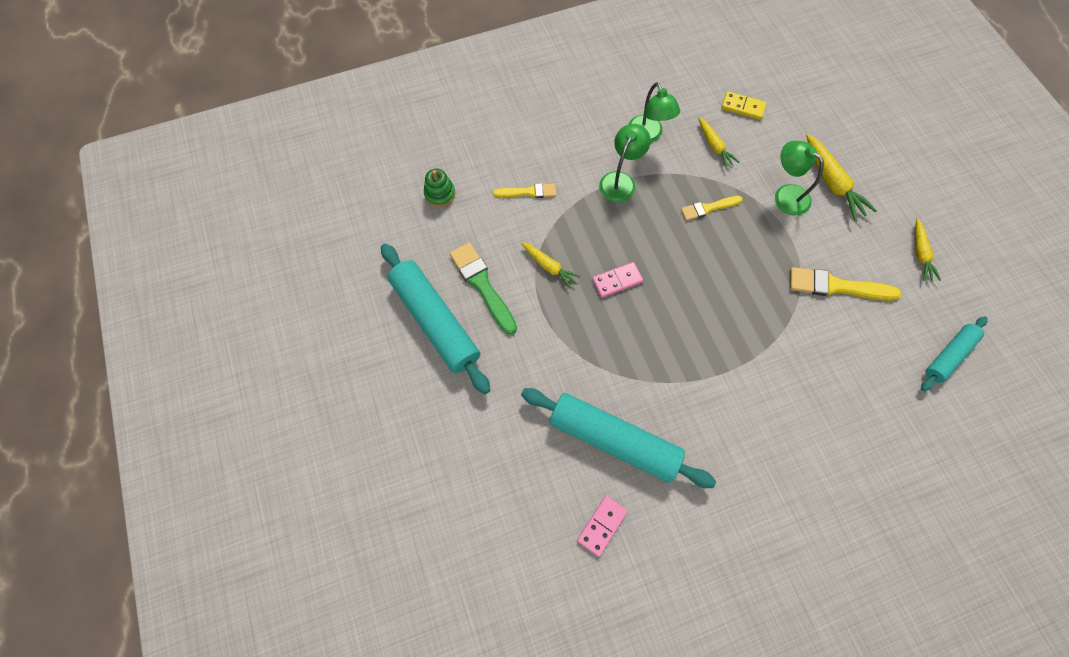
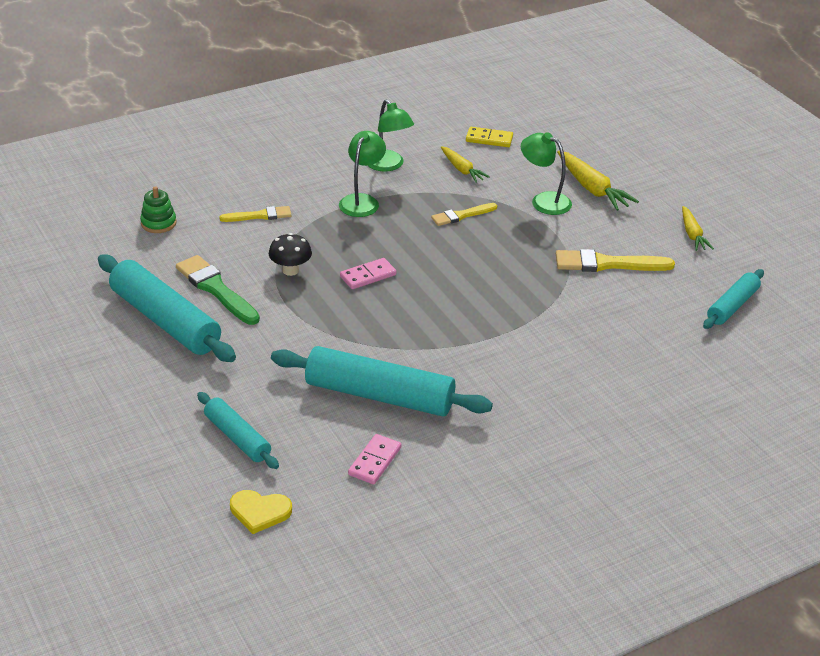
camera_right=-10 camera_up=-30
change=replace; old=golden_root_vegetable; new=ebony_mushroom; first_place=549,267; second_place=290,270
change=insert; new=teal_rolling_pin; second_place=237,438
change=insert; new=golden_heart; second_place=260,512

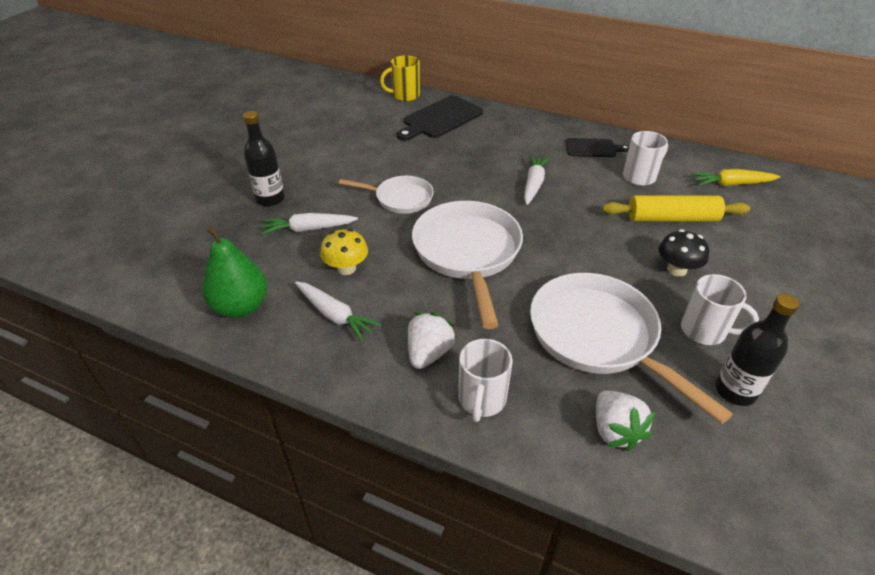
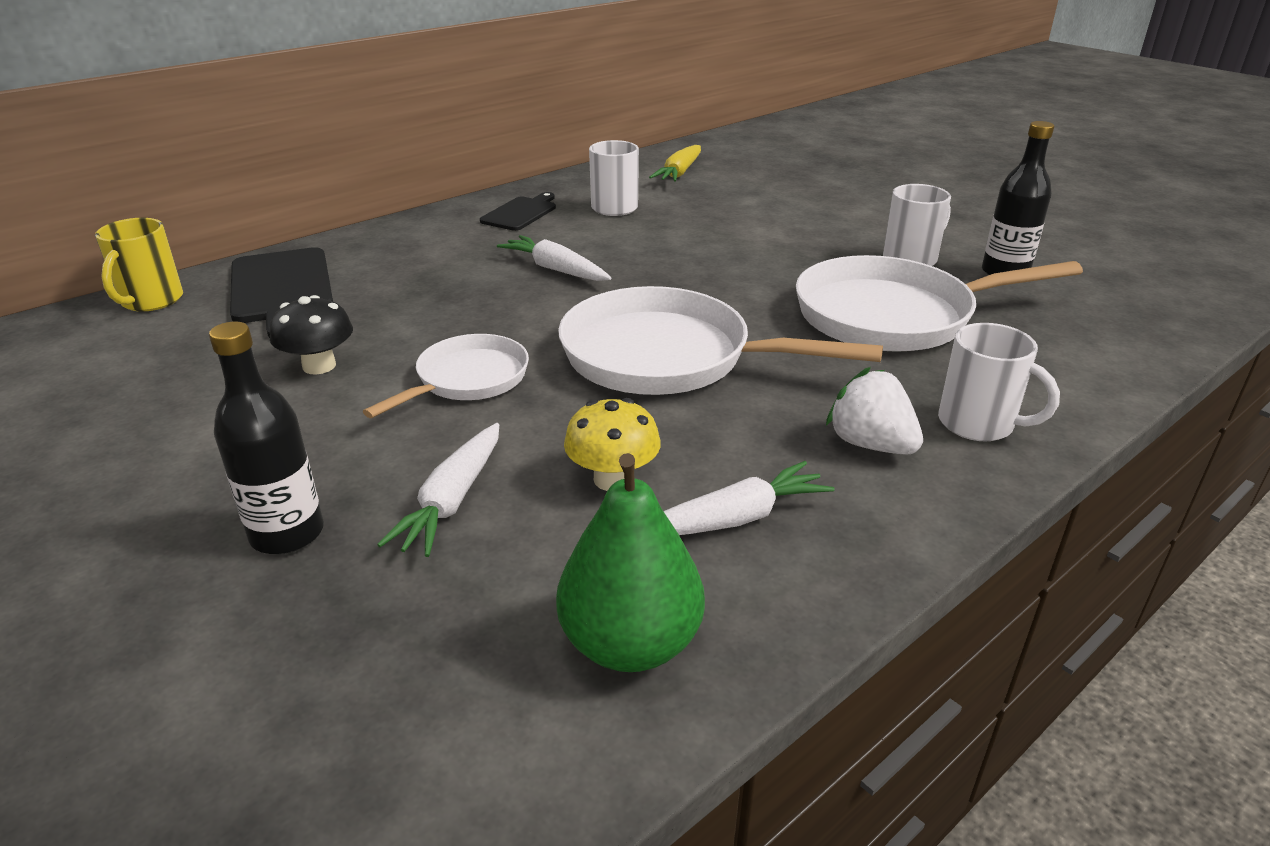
camera_right=-65 camera_up=-10
change=delete; old=white_strawberry; first_place=615,431
change=delete; old=golden_rolling_pin; first_place=672,218
change=move; old=ebony_mushroom; first_place=676,269; second_place=319,366

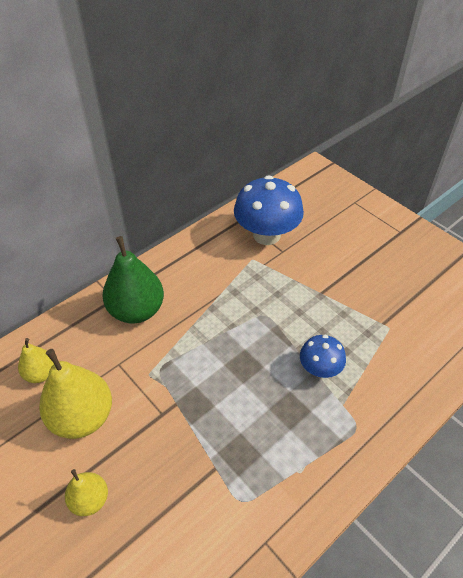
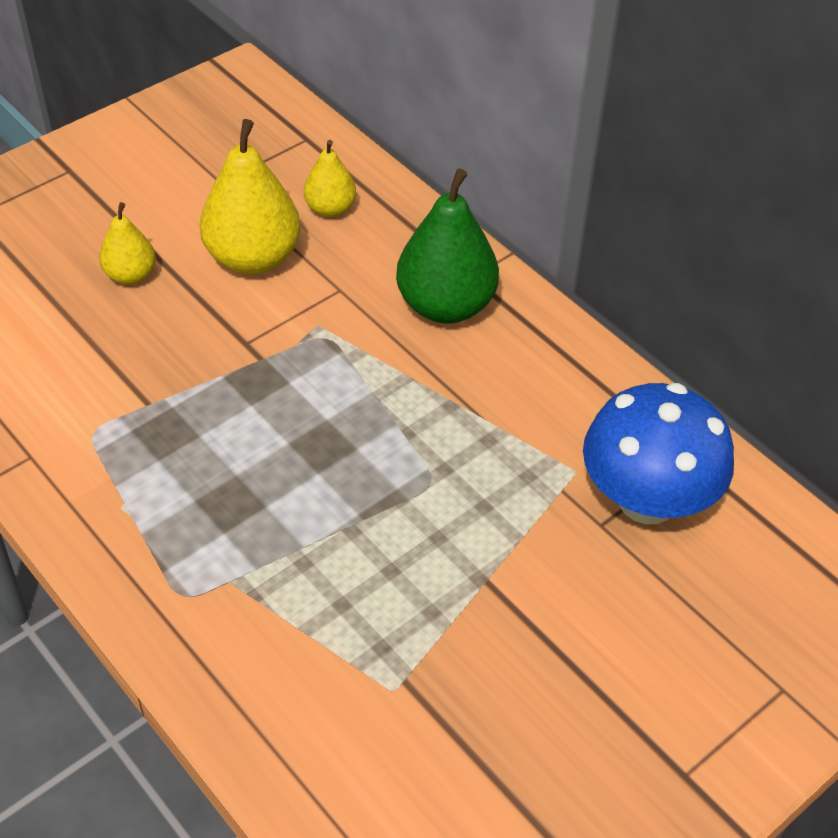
camera_right=90 camera_up=0
change=delete; old=blue_mushroom; first_place=319,369

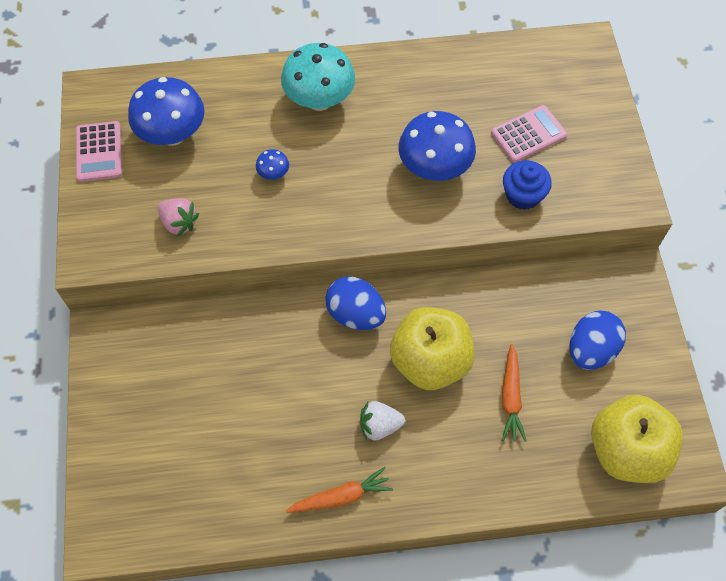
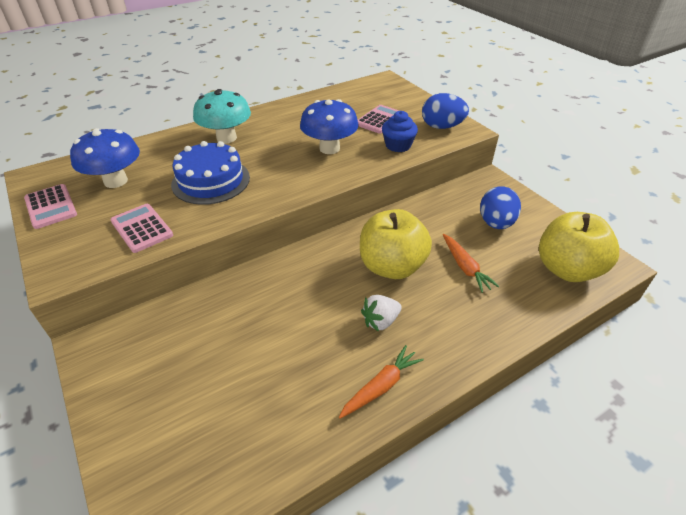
camera_right=-25 camera_up=-20
change=replace; old=rosy_strawberry; new=rosy_pocket_calculator; first_place=179,223; second_place=142,228
change=replace; old=blue_mushroom; new=blue_cake; first_place=273,174; second_place=211,181
change=move; old=blue_egg_shape; first_place=355,314; second_place=442,127

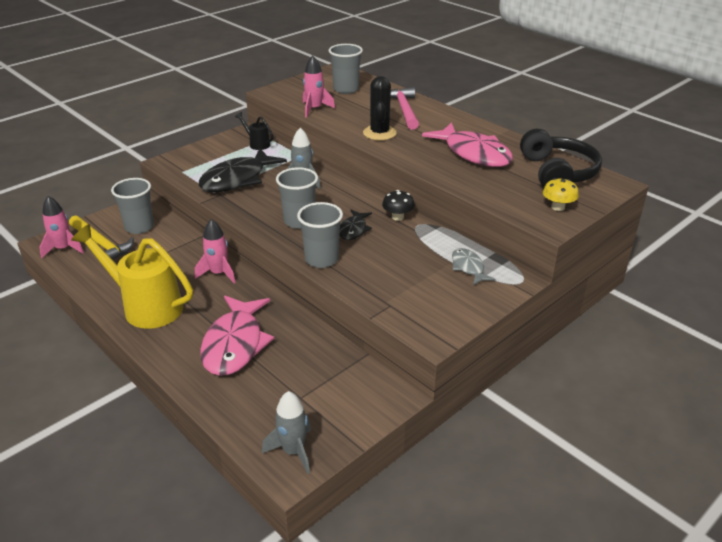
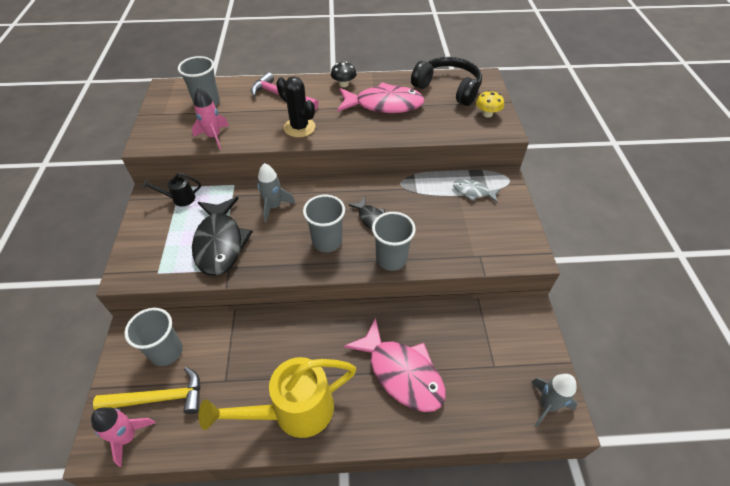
camera_right=-50 camera_up=15
change=delete; old=rosy_rocket; first_place=218,273
change=move; old=ebony_mushroom; first_place=397,217; second_place=343,84

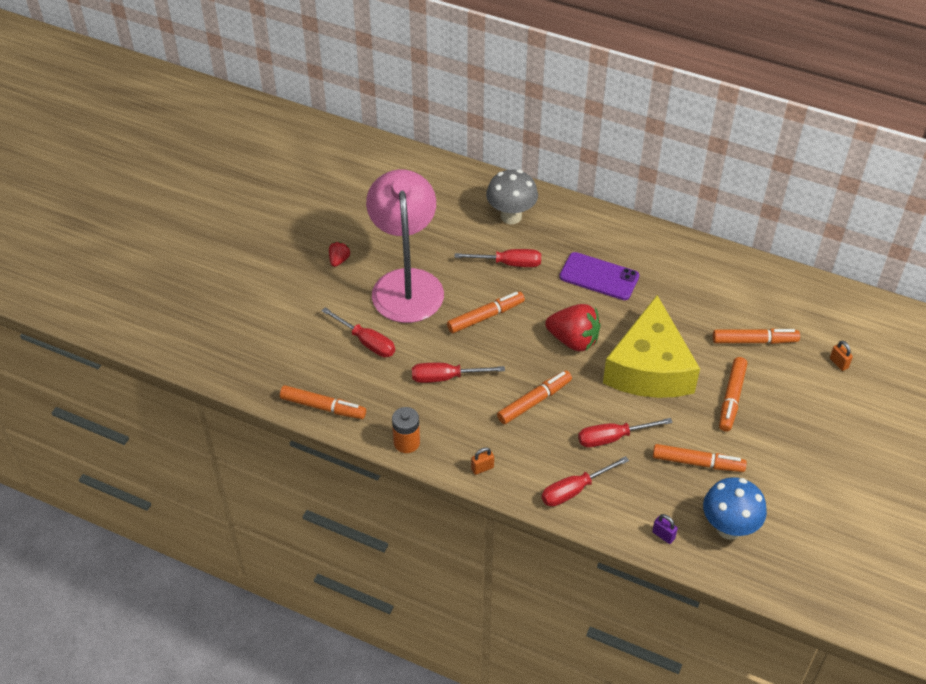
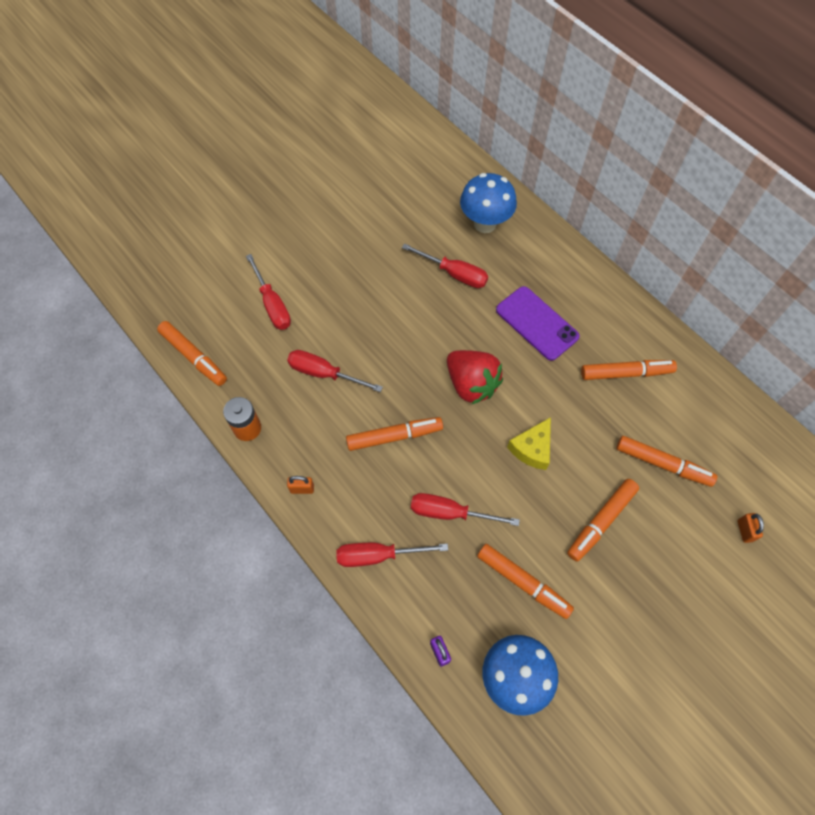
camera_right=25 camera_up=15
change=delete; old=crimson_strawberry; first_place=339,260
change=delete; old=rosy_reading_lamp; first_place=406,283
change=move; old=orange_marker; first_place=485,316; second_place=626,373
change=recolor; old=gray_mushroom; new=blue_mushroom; first_place=511,216; second_place=485,224
change=resize; old=golden_cheese_wedge; first_place=649,368; second_place=532,448; factor=0.44

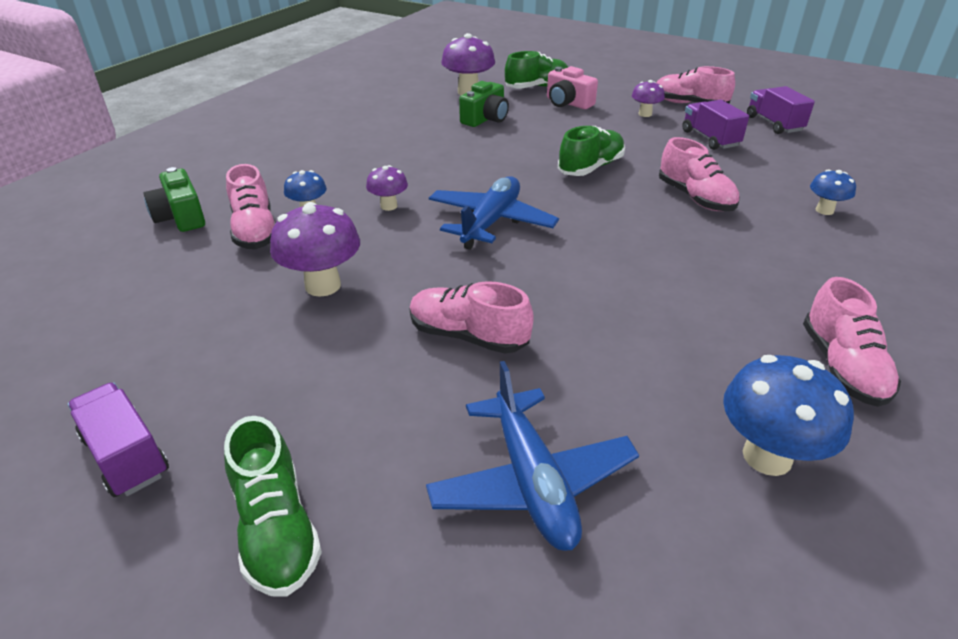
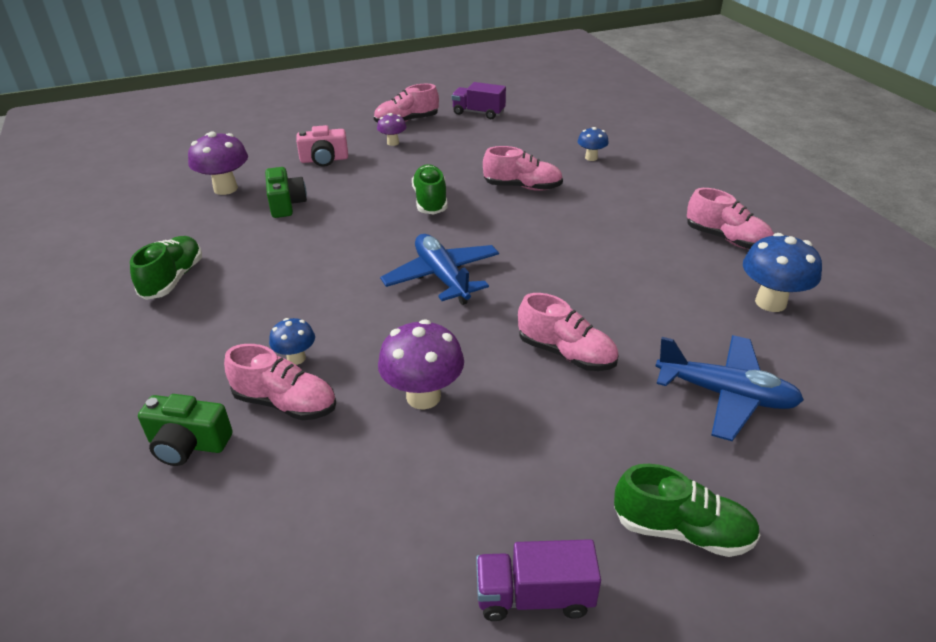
camera_right=-50 camera_up=0
change=delete; old=purple_mushroom; first_place=389,206
change=rotate; old=rosy_lace-up_shoe; first_place=468,336; second_place=566,353; degrees=-120
change=move; old=leaf-green_lace-up_shoe; first_place=537,87; second_place=173,279
change=delete; old=purple_toy_truck; first_place=710,139

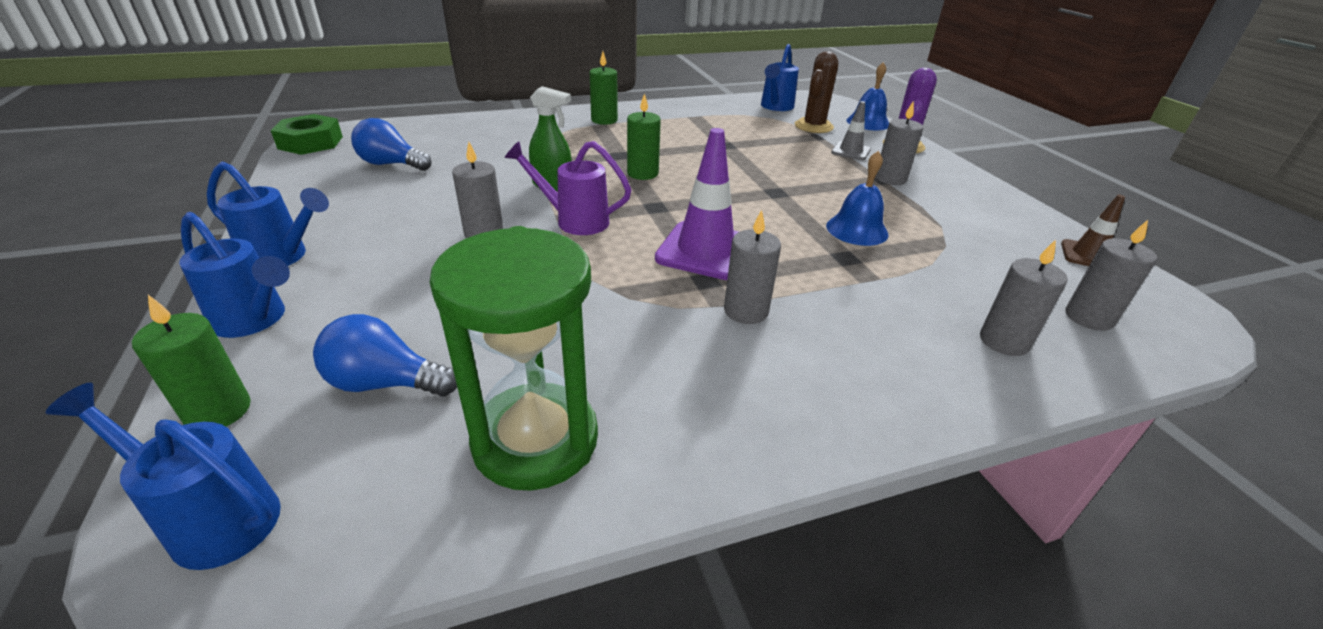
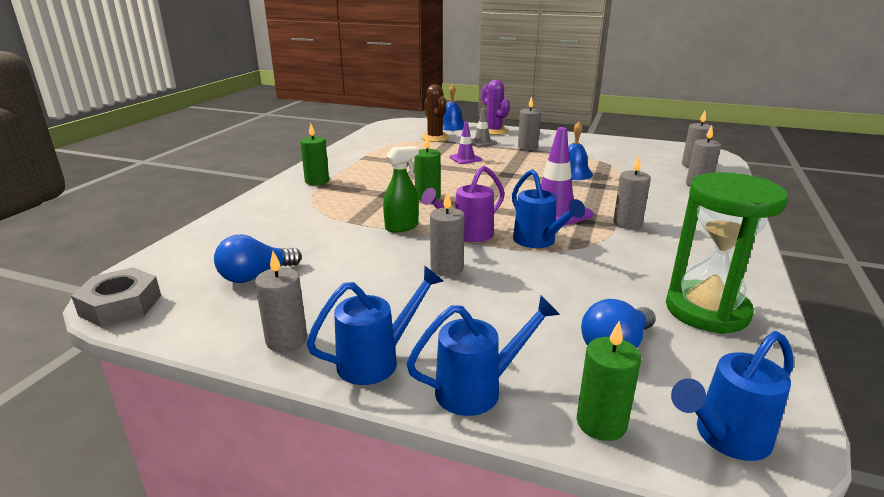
camera_right=-50 camera_up=-10
change=recolor; old=leaf-green_hexagon_nut; new=gray_hexagon_nut; first_place=310,142; second_place=121,305
change=move; old=blue_watering_can; first_place=775,107; second_place=538,241
change=delete; old=dark_brown_traffic_cone; first_place=1088,255
change=insert; new=gray_wax_candle; second_place=286,340
change=insert; new=purple_traffic_cone; second_place=465,158

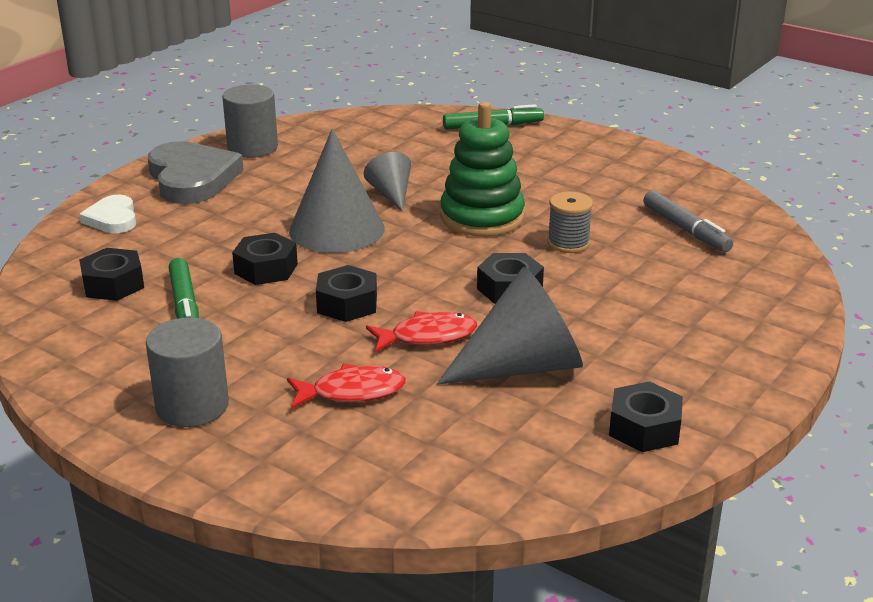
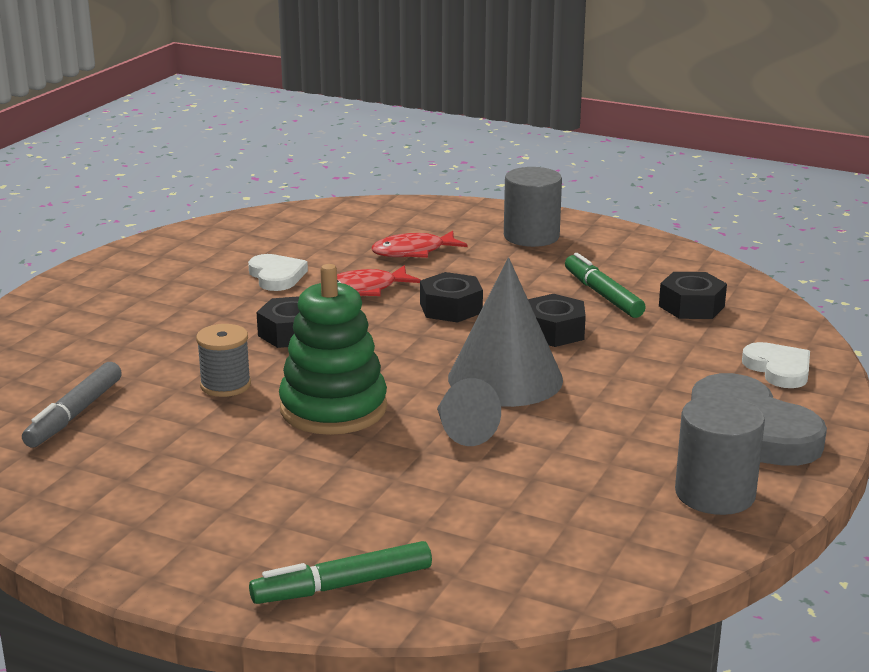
camera_right=170 camera_up=-5
change=replace; old=gray_solid_cone; new=white_heart; first_place=522,366; second_place=276,276
change=delete; old=ebony_hexagon_nut; first_place=644,428
change=rotate; old=gray_marker; first_place=685,229; second_place=74,414; degrees=-120

